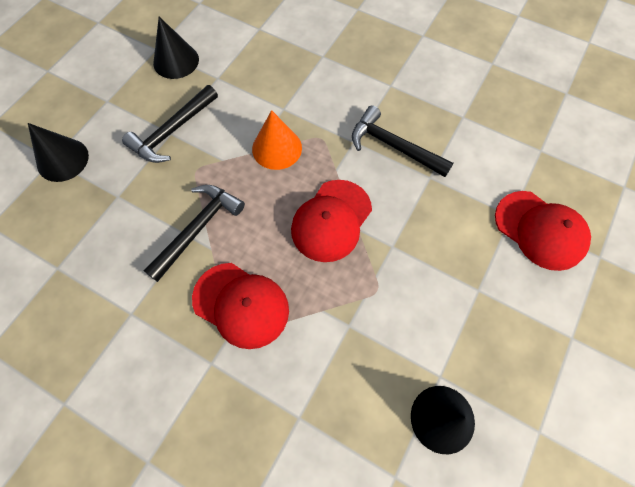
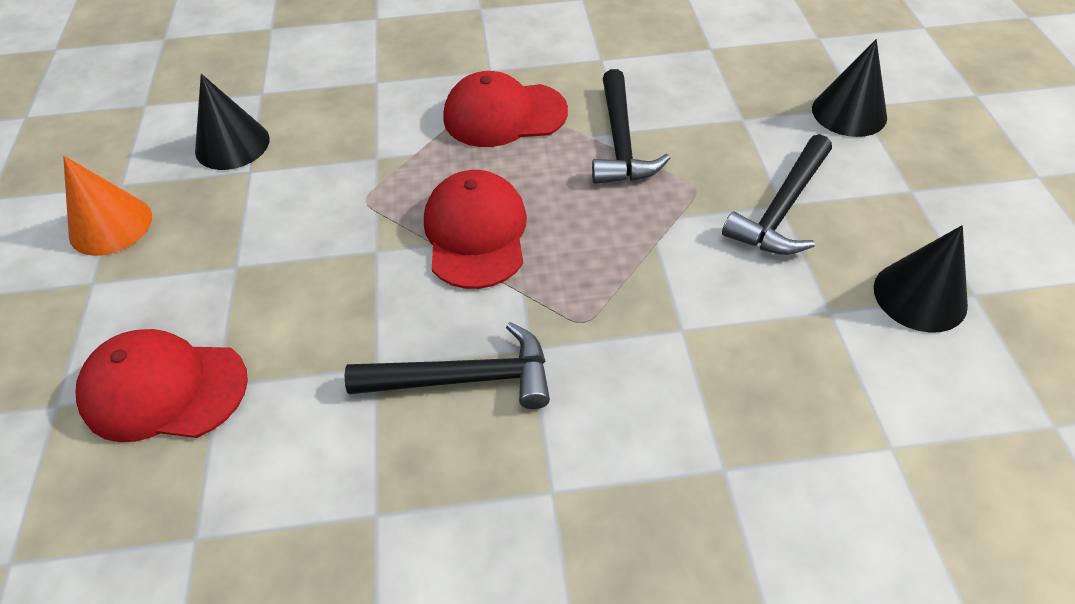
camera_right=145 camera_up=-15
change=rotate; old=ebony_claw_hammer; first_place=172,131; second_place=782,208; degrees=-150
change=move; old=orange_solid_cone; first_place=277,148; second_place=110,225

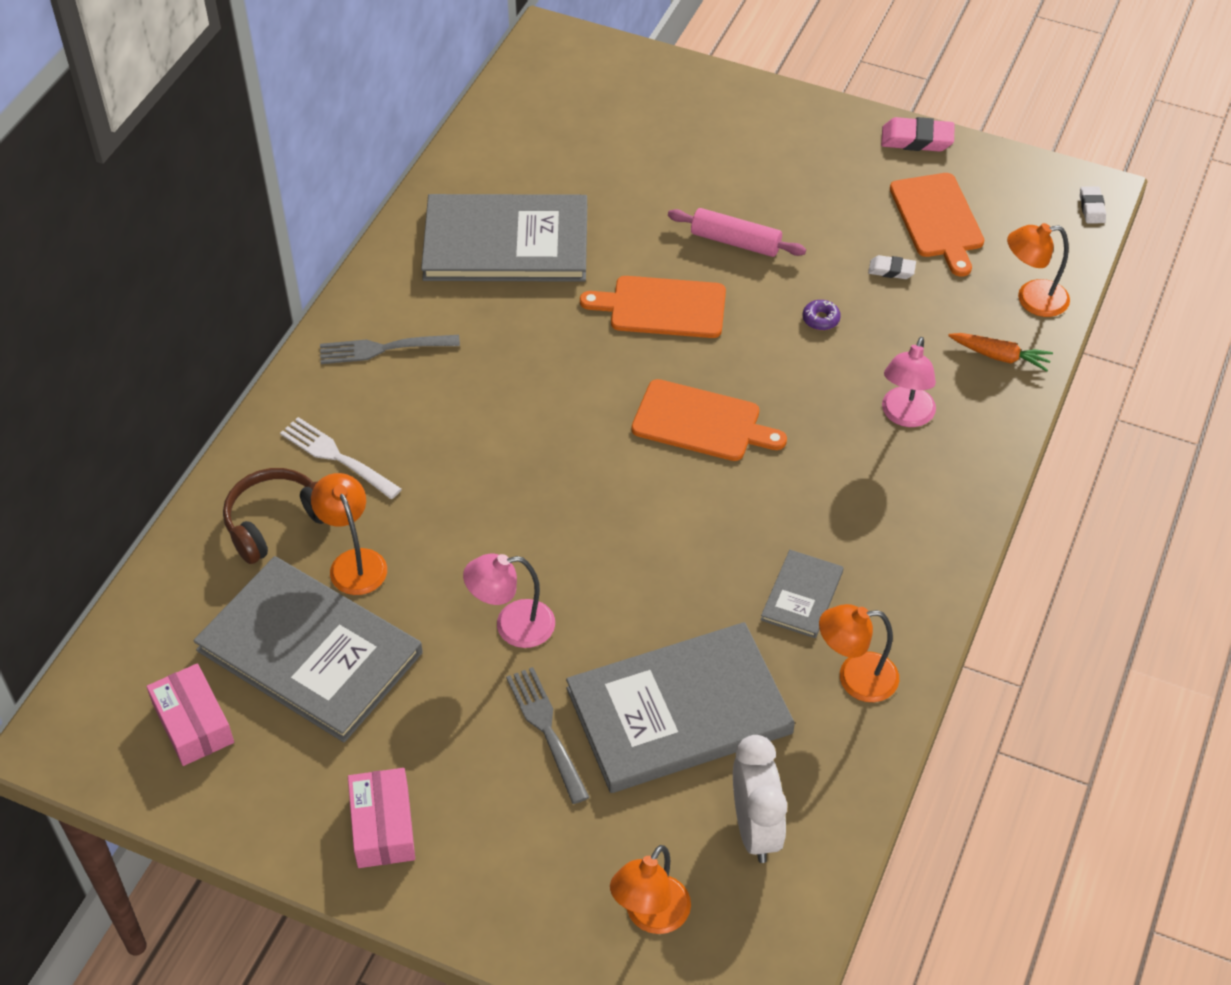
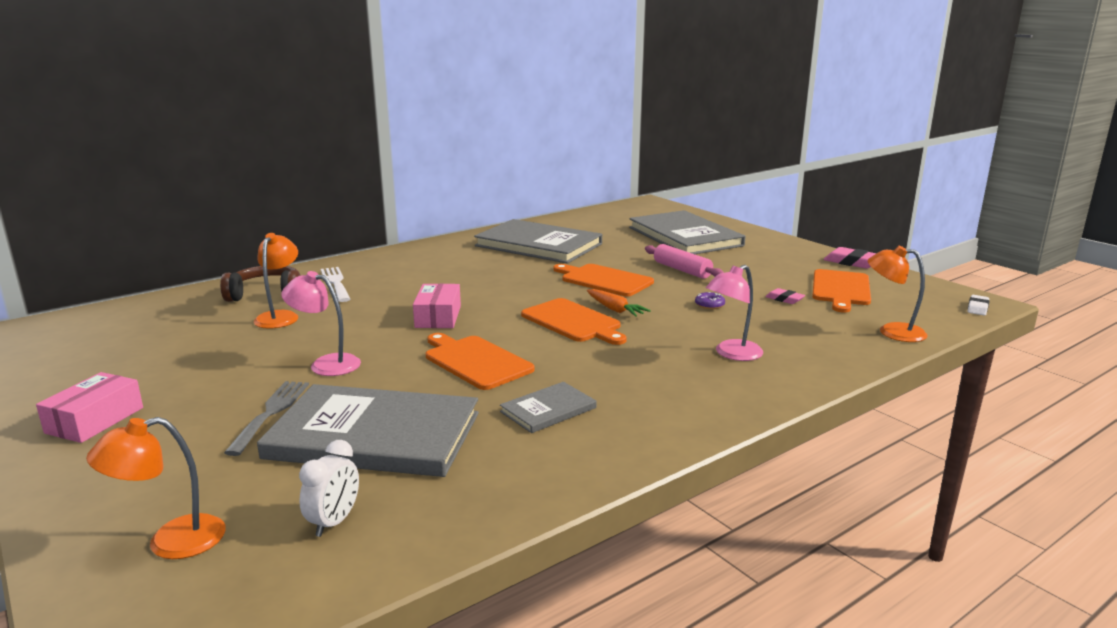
camera_right=30 camera_up=-30
change=move; old=rosy_package; first_place=193,723; second_place=438,317
change=move; old=gray_hardback; first_place=310,651; second_place=685,236
change=delete; old=gray_fork; first_place=383,349
change=resize; old=white_bedside_clock; first_place=755,829; second_place=334,522; factor=0.64
change=delete; old=orange_reading_lamp; first_place=855,678
change=recolor; old=white_eraser; new=rosy_eraser; first_place=891,270; second_place=784,299
change=move; old=orange_root_vegetable; first_place=1000,356; second_place=615,309
change=insert; new=orange_bread_board; second_place=475,361

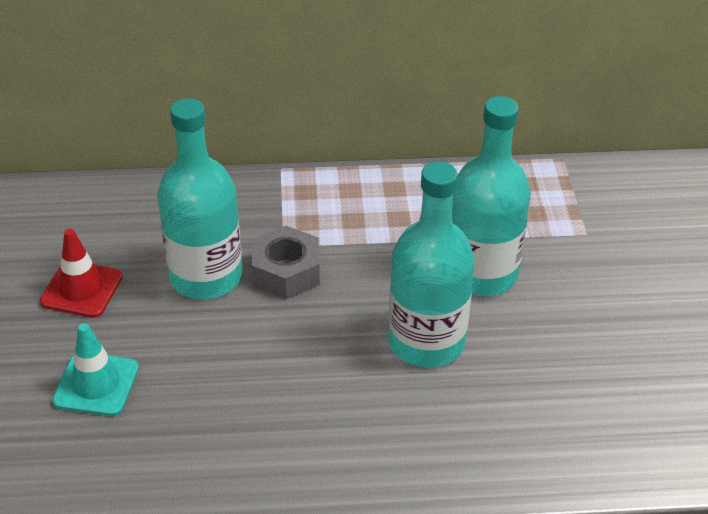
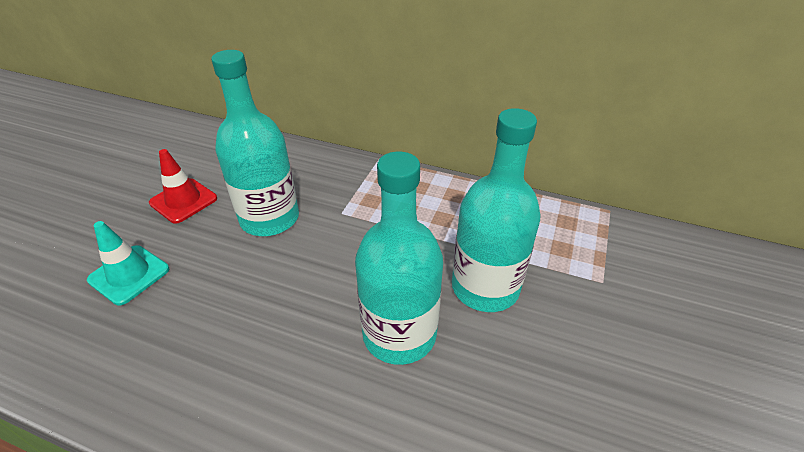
camera_right=25 camera_up=0
change=delete; old=gray_hexagon_nut; first_place=286,271

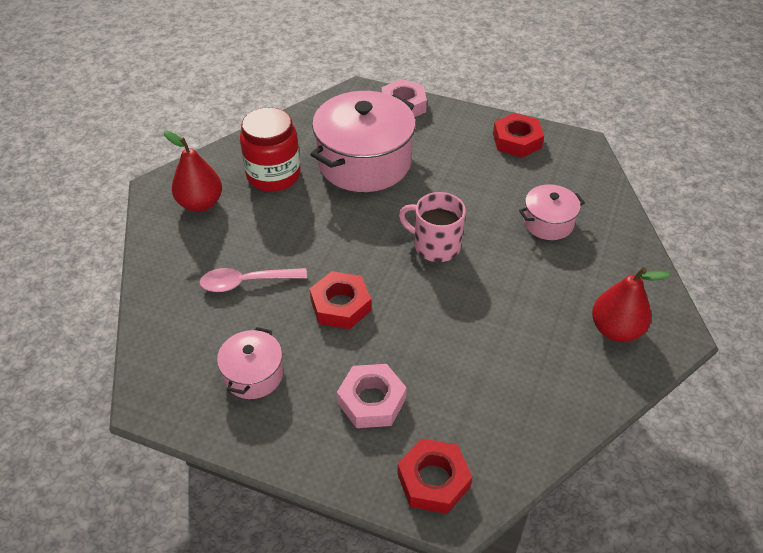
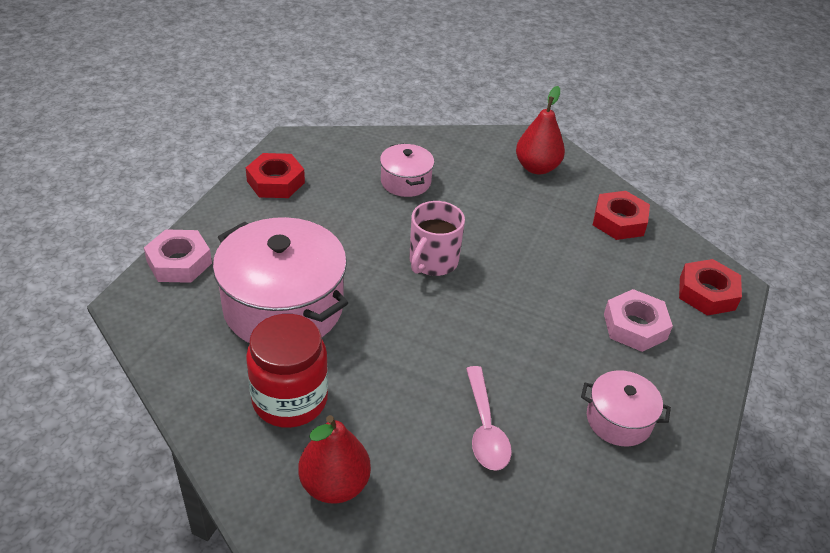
camera_right=-90 camera_up=-5
change=move; old=crimson_hexagon_nut; first_place=340,305; second_place=619,221

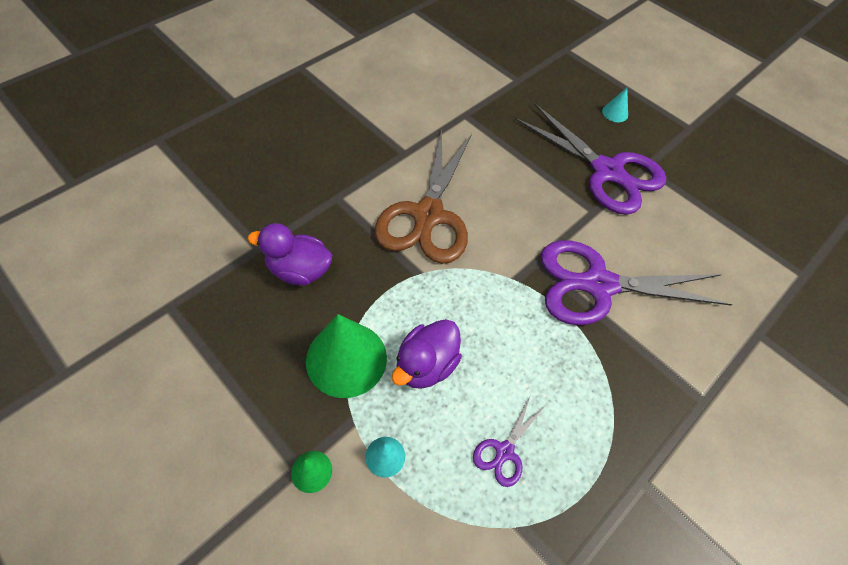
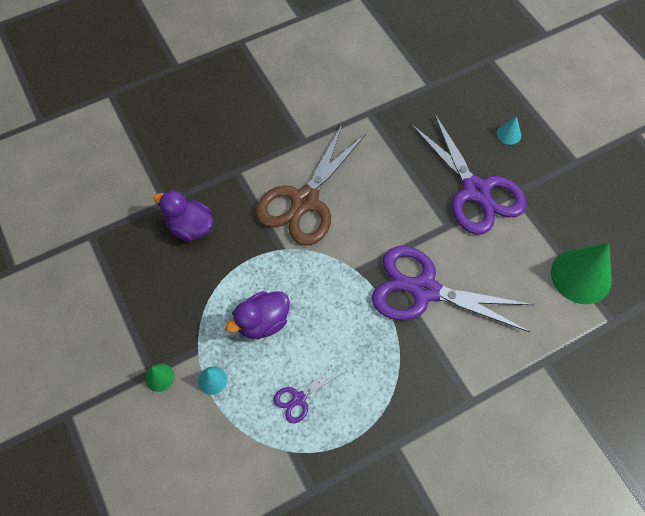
camera_right=20 camera_up=5
change=move; old=leaf-green_solid_cone; first_place=346,359; second_place=581,276

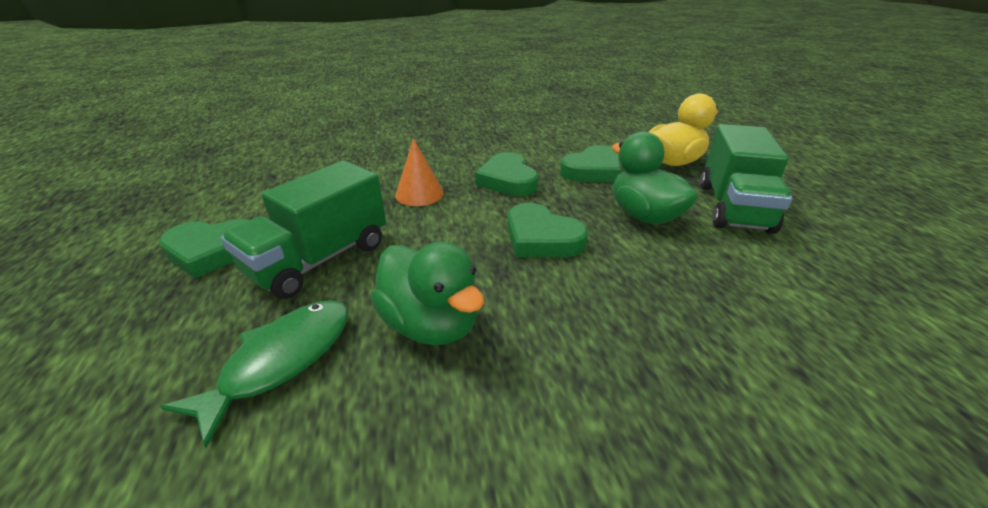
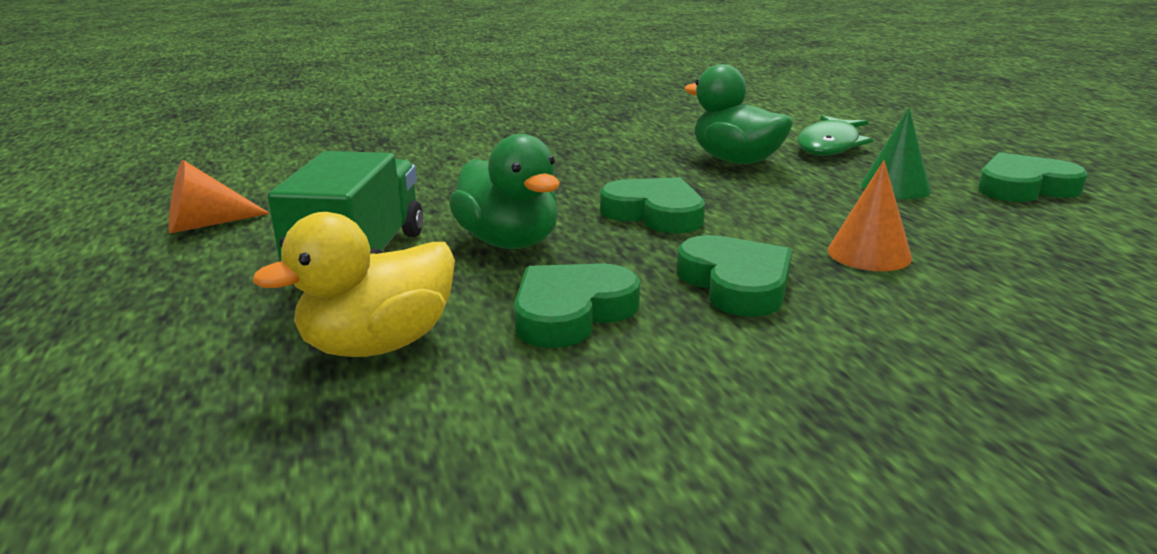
camera_right=175 camera_up=-10
change=replace; old=leaf-green_toy_truck; new=leaf-green_solid_cone; first_place=319,259; second_place=895,187
change=insert; new=orange_solid_cone; second_place=206,224

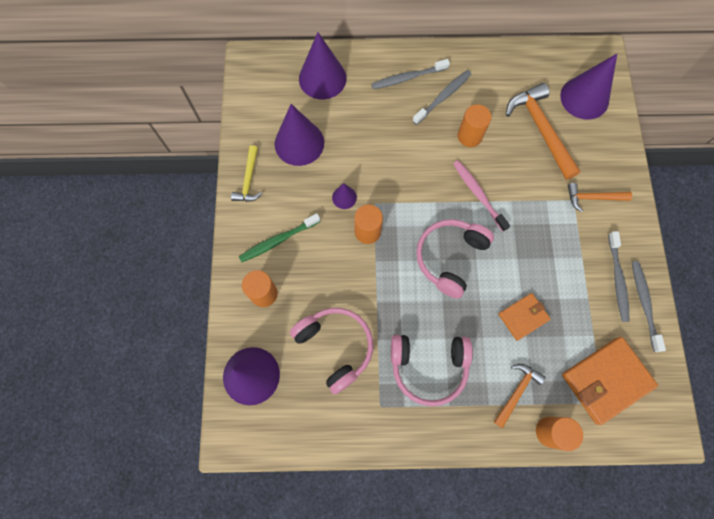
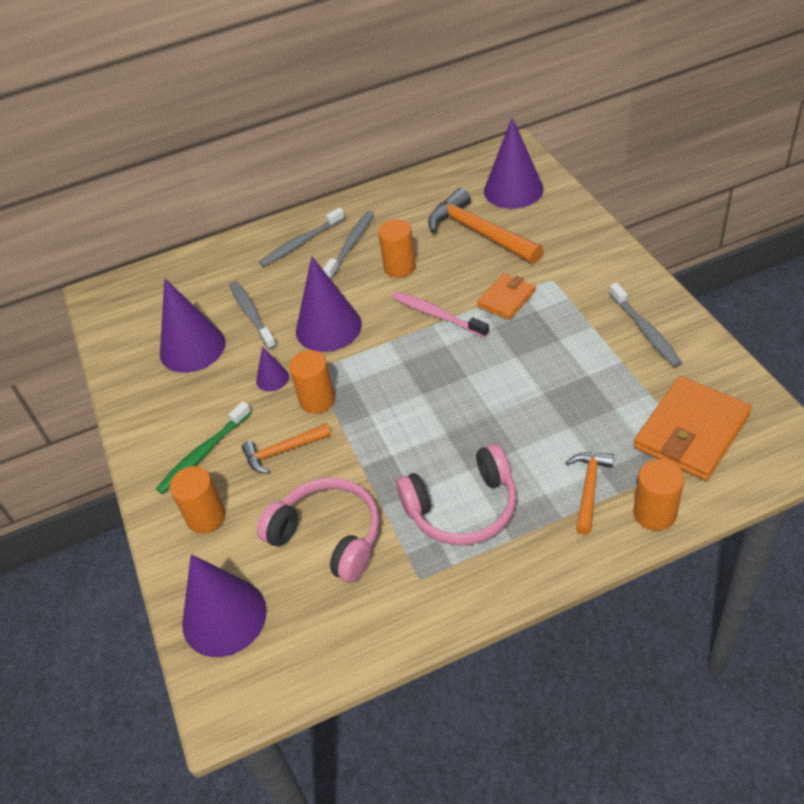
camera_right=-15 camera_up=-25
change=delete; old=golden_claw_hammer; first_place=249,180
change=move; old=purple_solid_cone; first_place=322,78; second_place=328,327
change=delete; old=rosy_headphones; first_place=450,258
change=move; old=orange_card_wallet; first_place=523,317; second_place=506,299
change=move; old=orange_claw_hammer; first_place=593,198; second_place=283,451
change=move; old=gray_dental_brush; first_place=644,303; second_place=251,314

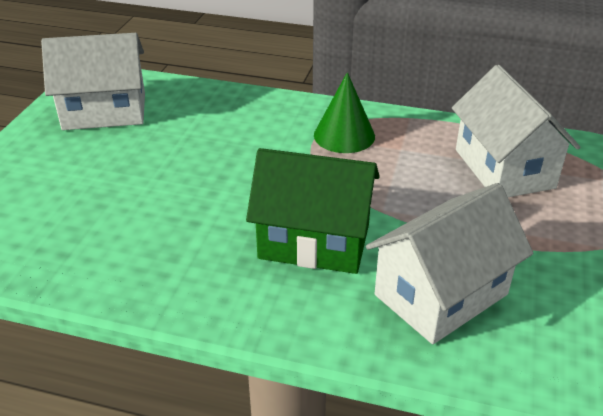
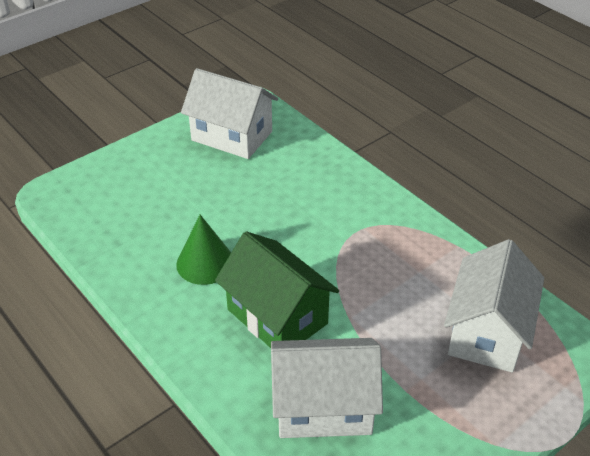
camera_right=35 camera_up=5
change=move; old=leaf-green_solid_cone; first_place=344,135; second_place=205,263

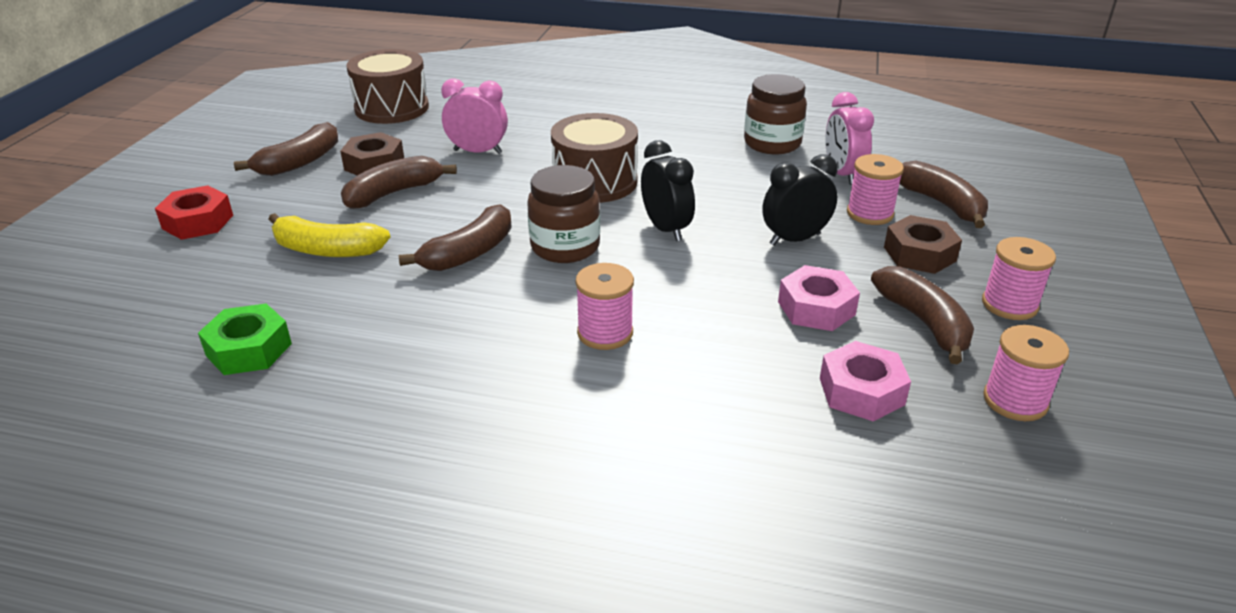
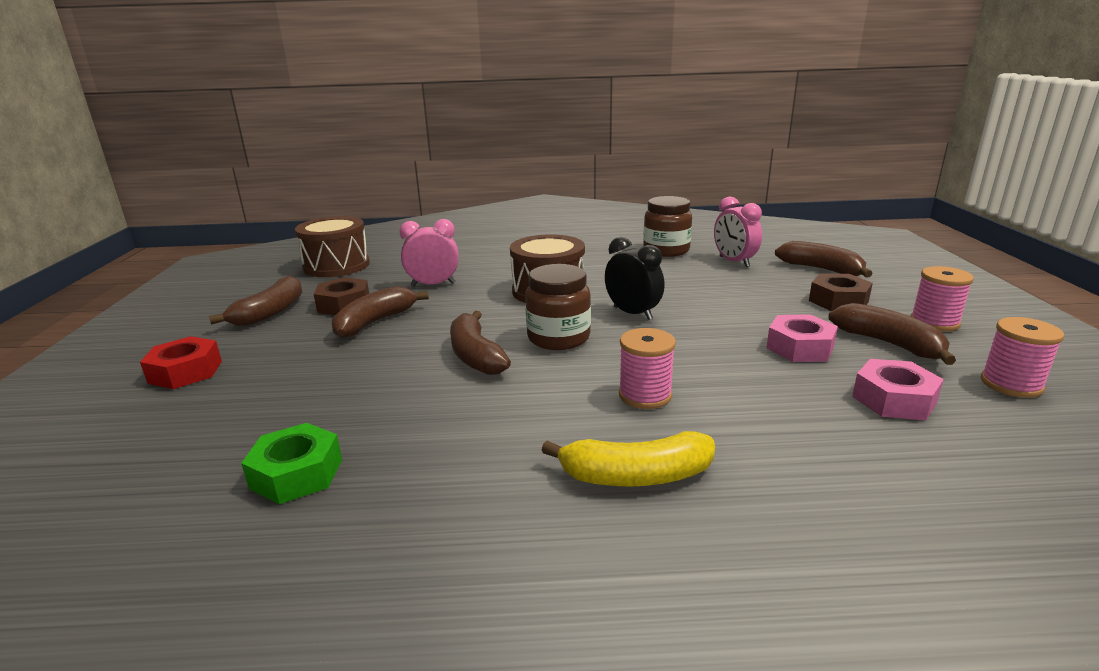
camera_right=-15 camera_up=-10
change=move; old=golden_banana; first_place=327,250; second_place=635,476
change=rotate; old=dark_brown_banana; first_place=469,253; second_place=475,355; degrees=135
change=delete; old=ebony_bedside_clock; first_place=794,239
change=delete; old=rosy_bobbin; first_place=870,213

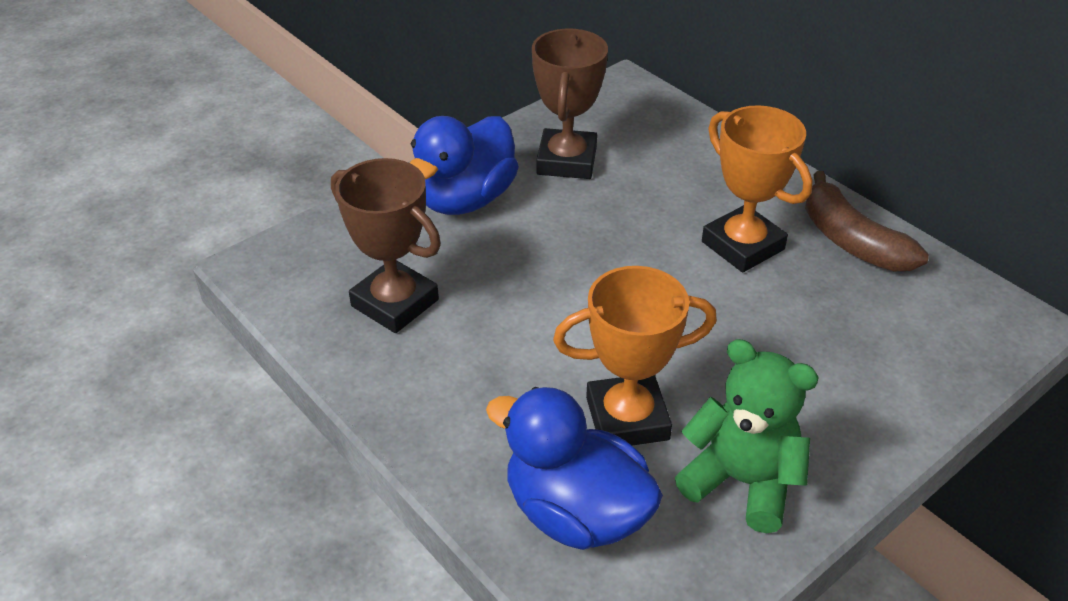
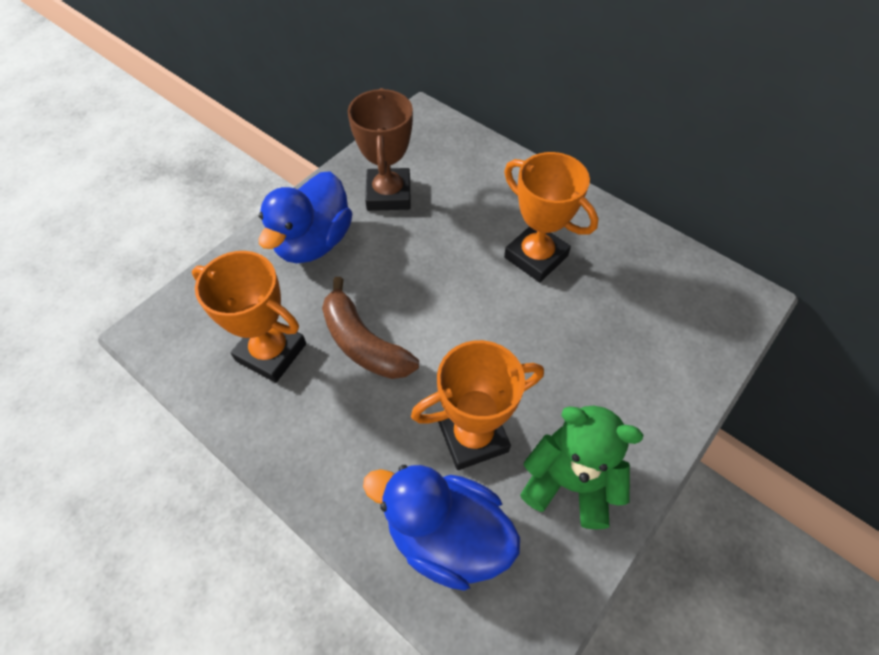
camera_right=-10 camera_up=15
change=recolor; old=dark_brown_prize_cup; new=orange_prize_cup; first_place=395,303; second_place=271,352
change=move; old=dark_brown_banana; first_place=851,241; second_place=363,343

